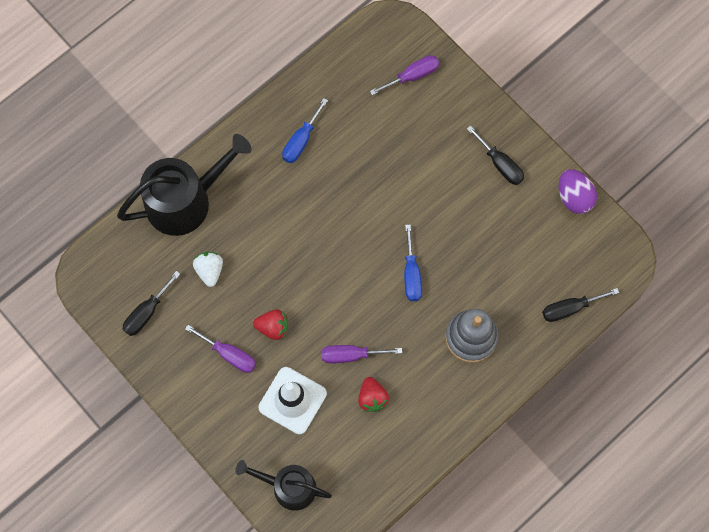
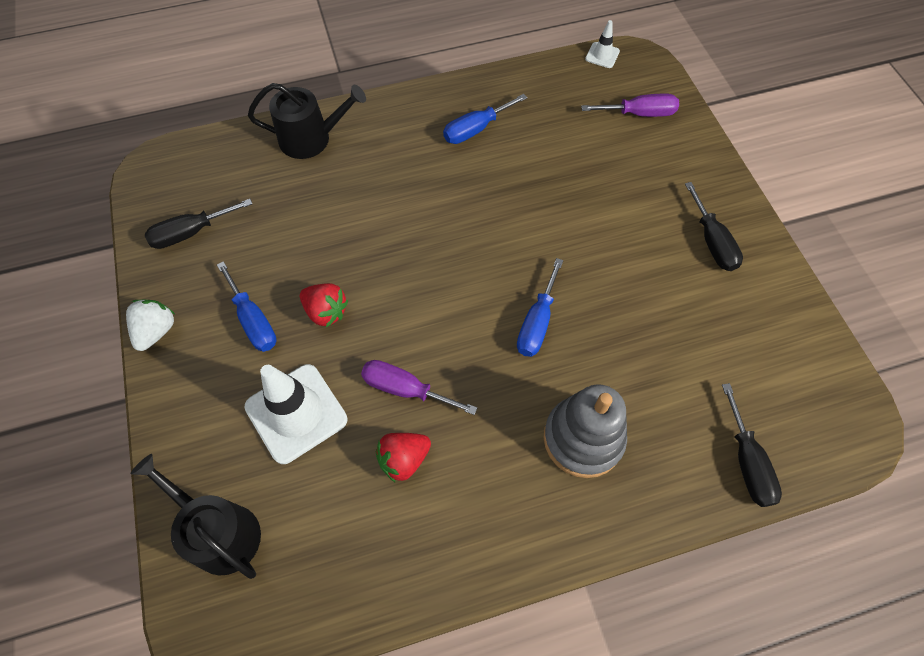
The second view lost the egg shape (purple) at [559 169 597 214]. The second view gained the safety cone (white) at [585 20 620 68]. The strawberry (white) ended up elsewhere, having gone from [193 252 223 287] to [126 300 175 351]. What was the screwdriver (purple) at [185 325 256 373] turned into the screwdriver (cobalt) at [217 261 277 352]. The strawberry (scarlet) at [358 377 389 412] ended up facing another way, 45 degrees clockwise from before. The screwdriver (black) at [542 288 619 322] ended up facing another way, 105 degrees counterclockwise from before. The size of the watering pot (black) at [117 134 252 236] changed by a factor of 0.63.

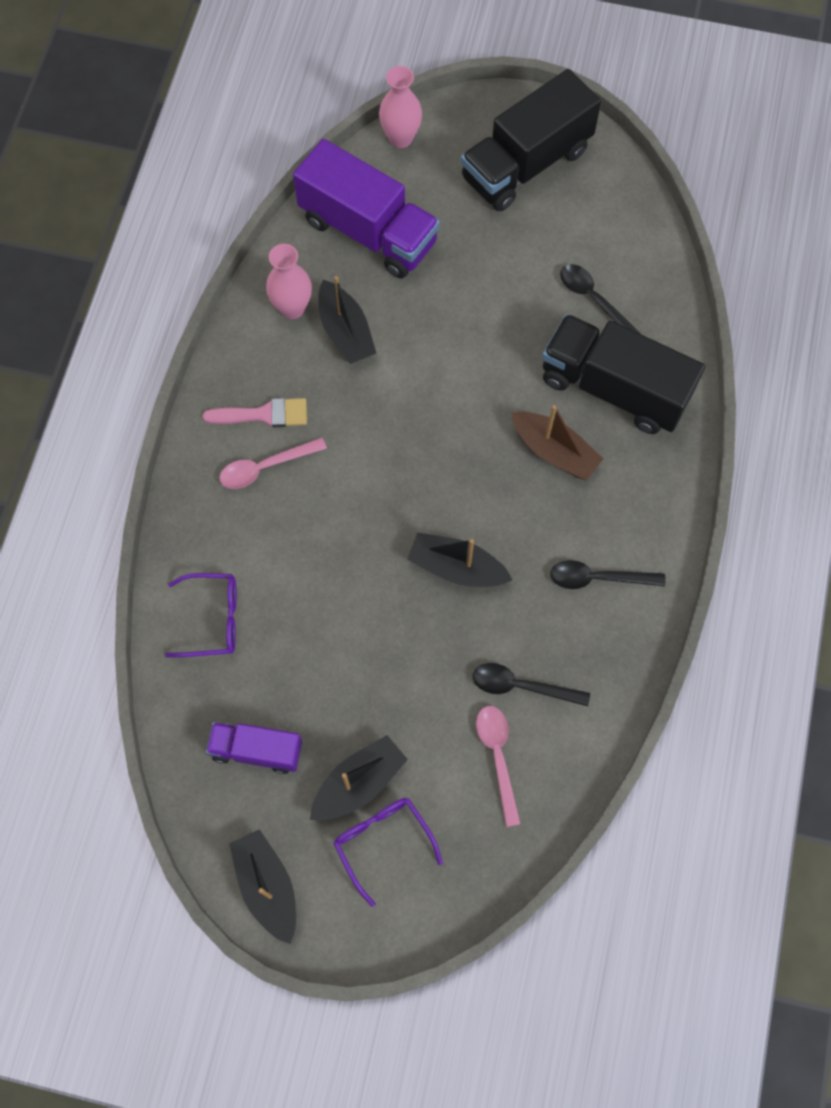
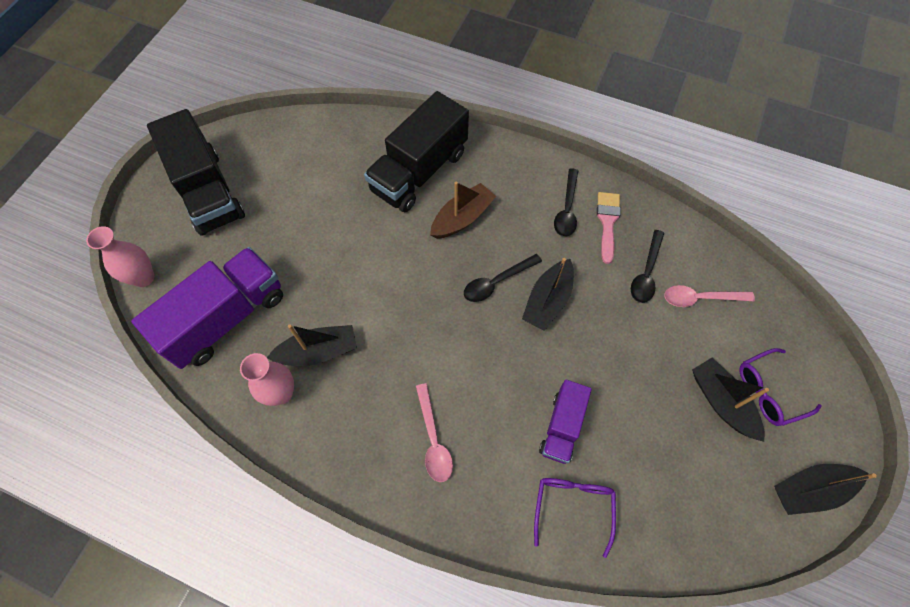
The brush (rose-pink) ended up elsewhere, having gone from [203 398 307 427] to [597 192 621 264]. The toy truck (purple) ended up elsewhere, having gone from [206 722 302 774] to [539 380 592 464]. The teaspoon (black) ended up elsewhere, having gone from [560 264 642 335] to [464 254 542 302].

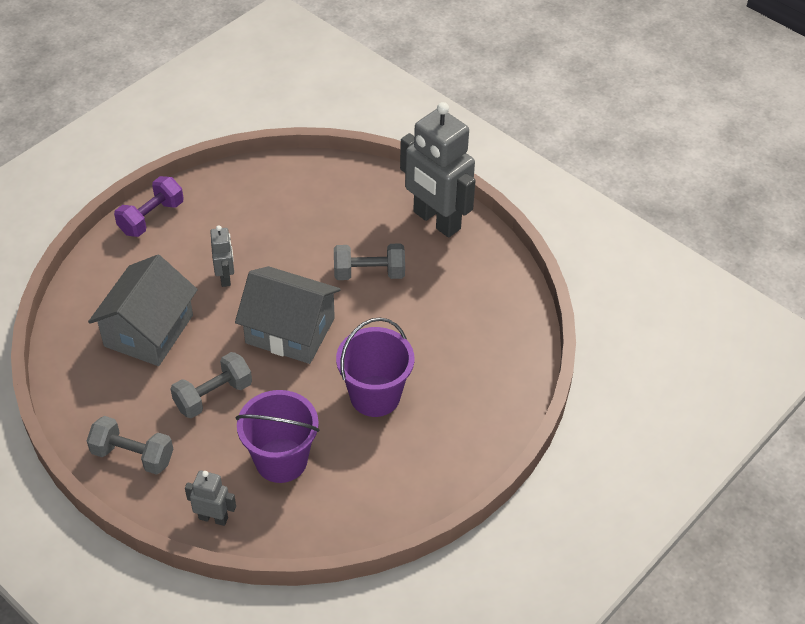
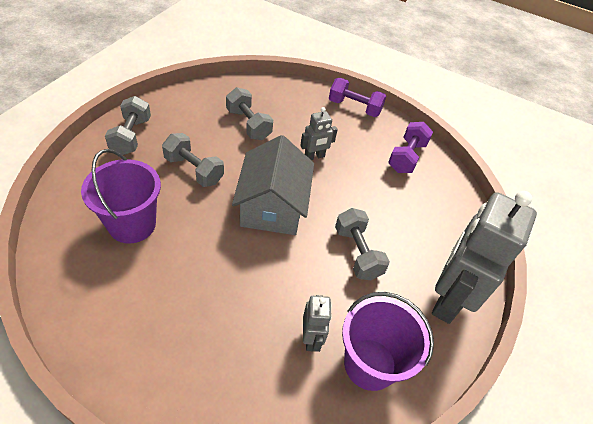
The second view gained the hand weight (purple) at [388 122 433 173]. The robot figure (grey) ended up elsewhere, having gone from [185 470 236 526] to [303 295 332 352]. The pail (purple) ended up elsewhere, having gone from [336 317 414 417] to [342 292 434 391]. Where the cottage (grey) stood at [88 255 198 366], the hand weight (grey) came to stand at [226 87 273 140].

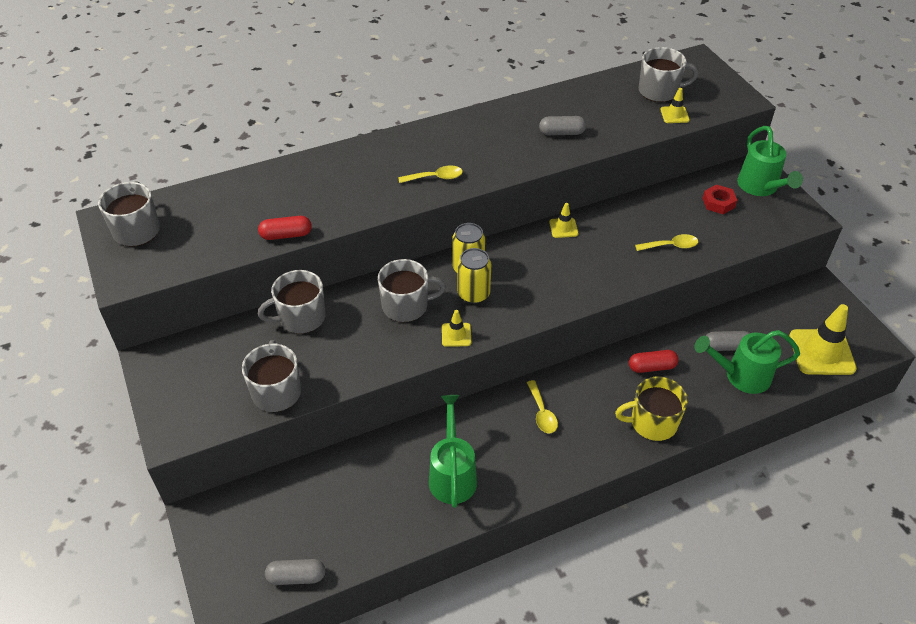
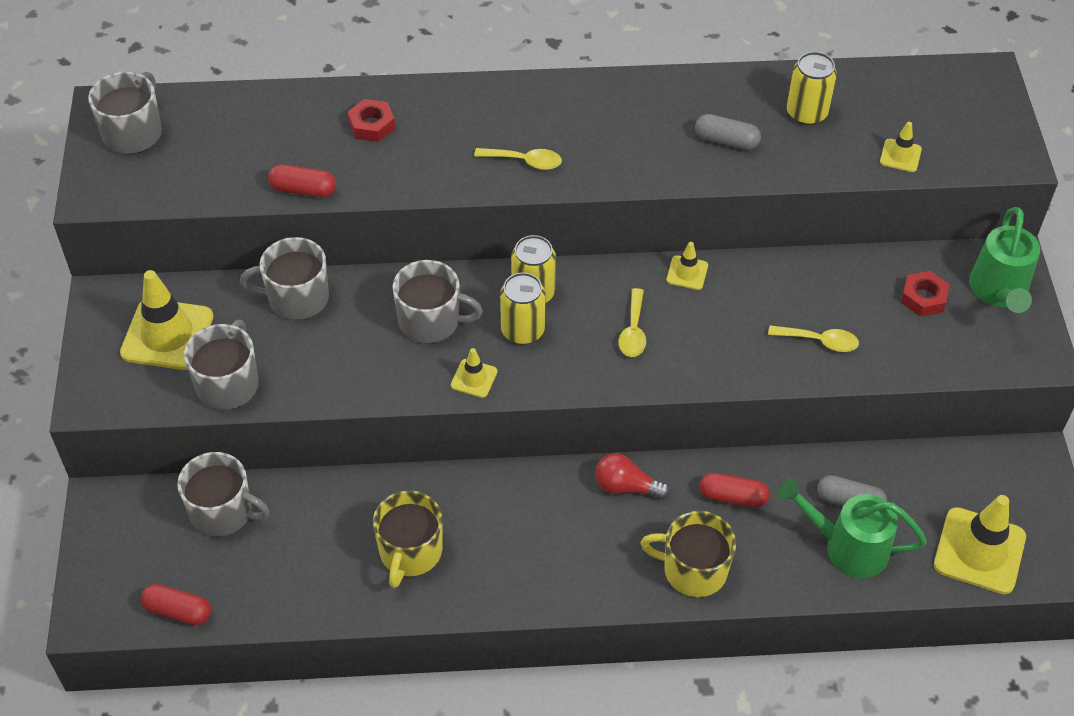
The second view gained the safety cone (yellow) at [120 270 214 370]. The second view gained the hexagon nut (scarlet) at [348 99 395 142]. The second view gained the lightbulb (scarlet) at [595 453 670 500]. The second view gained the can (yellow) at [786 52 837 125]. The teaspoon (yellow) ended up elsewhere, having gone from [526 380 558 433] to [618 288 646 357]. The mug (grey) ended up elsewhere, having gone from [639 47 698 102] to [177 452 269 536]. Where the watering pot (leaf-green) stood at [429 395 477 508], the mug (yellow) came to stand at [373 490 443 588]. What was the pill (grey) at [265 559 325 585] turned into the pill (scarlet) at [141 584 211 625].

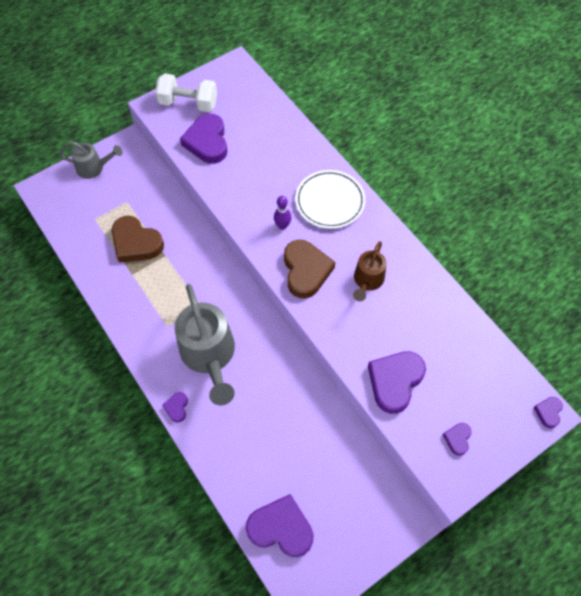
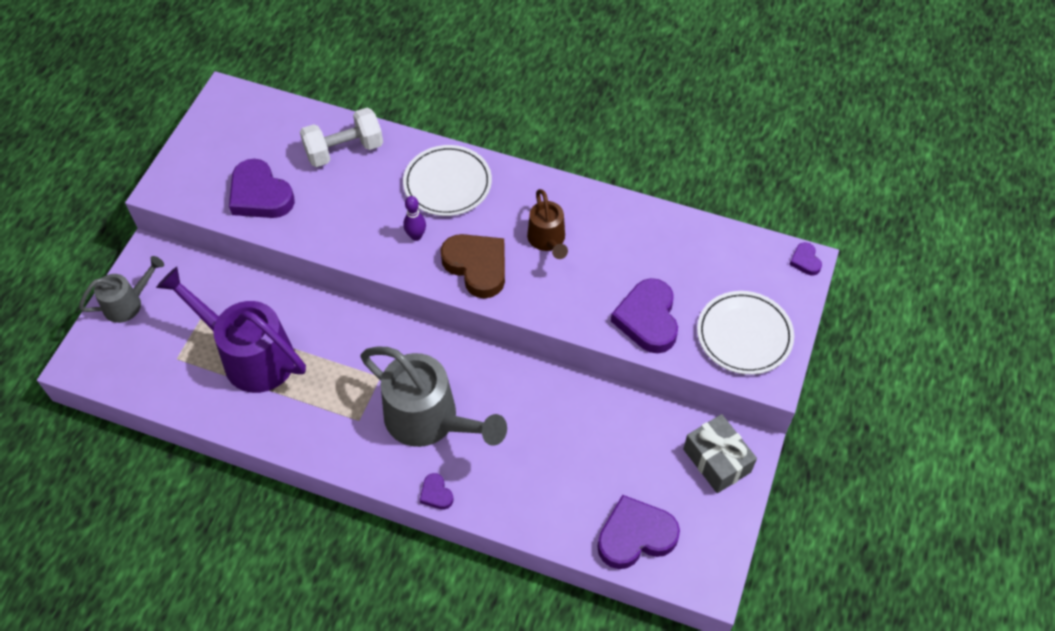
The second view gained the present (grey) at [683 414 757 493]. The hand weight (white) ended up elsewhere, having gone from [155 73 217 112] to [300 108 383 167]. Where the heart (brown) stood at [112 216 164 262], the watering pot (purple) came to stand at [156 267 306 393]. Where the heart (purple) stood at [443 423 471 456], the flat dish (white) came to stand at [697 291 794 375].

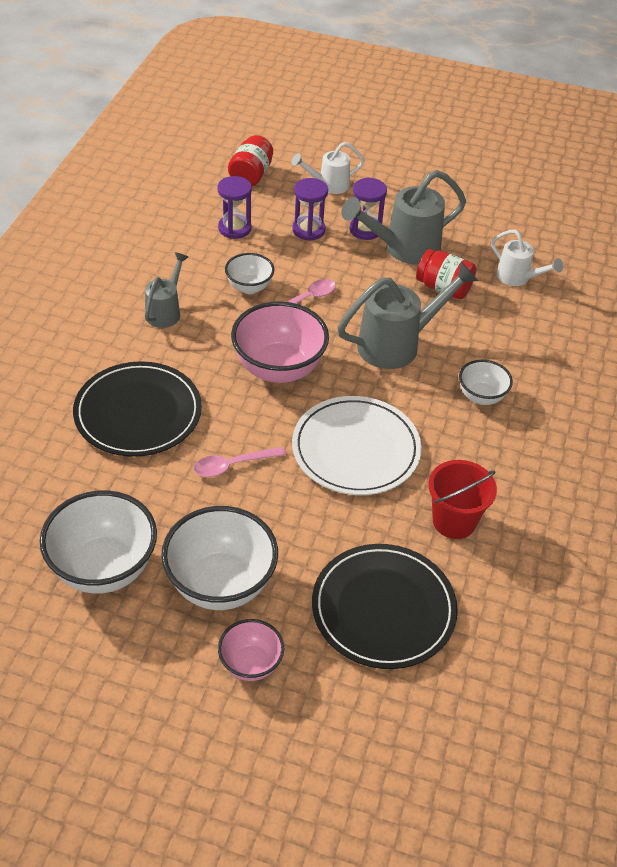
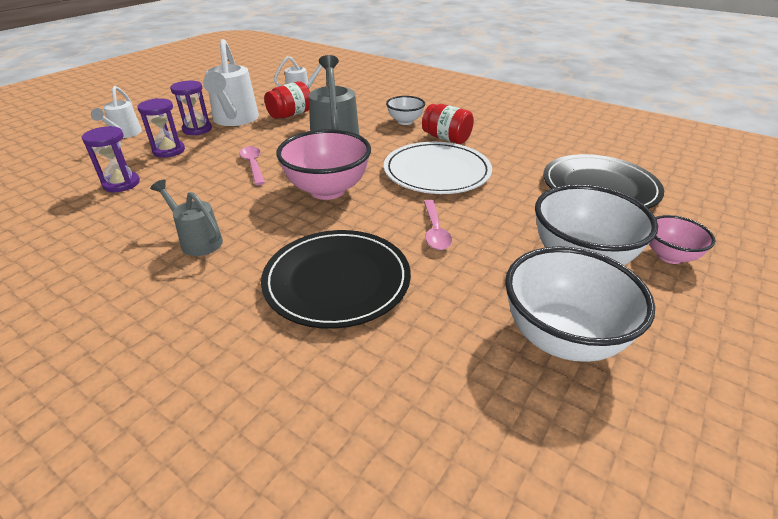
The second view lost the bowl (white) at [225 253 274 294]. The second view lost the pail (scarlet) at [428 460 497 539]. The jam jar (scarlet) ended up elsewhere, having gone from [228 135 273 187] to [422 104 474 144]. What was the watering pot (grey) at [341 170 466 264] turned into the watering pot (white) at [203 39 259 126].

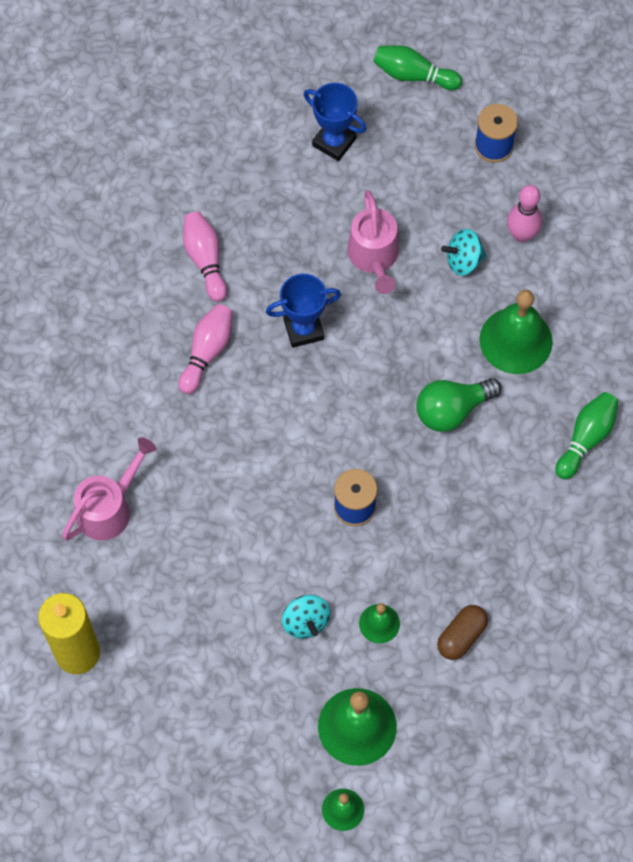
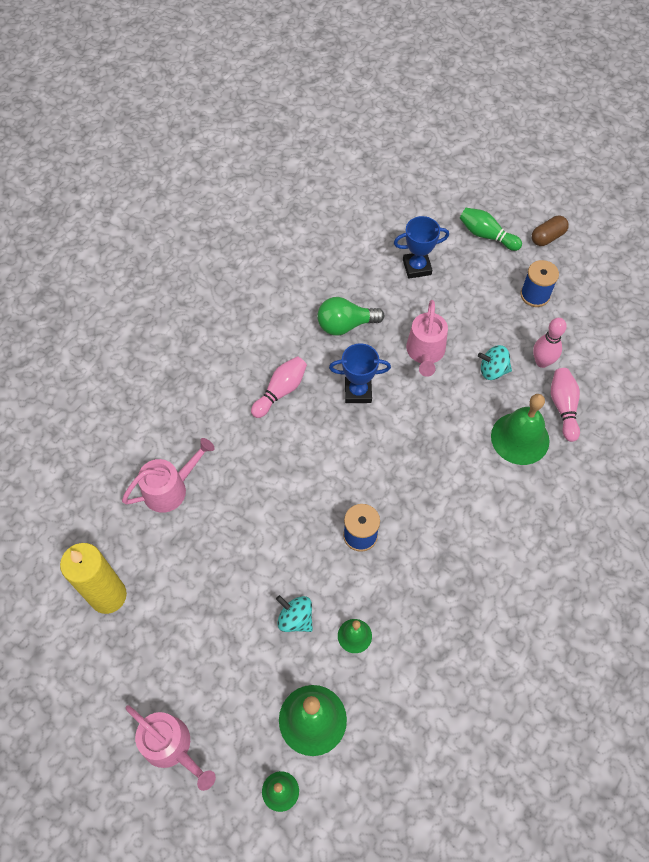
The second view lost the tenpin (leaf-green) at [556 392 618 479]. The second view gained the watering pot (rose-pink) at [125 705 216 791]. The tenpin (rose-pink) ended up elsewhere, having gone from [183 211 227 302] to [551 368 580 442]. The lightbulb (leaf-green) ended up elsewhere, having gone from [416 378 501 432] to [317 297 384 335]. The pill (brown) ended up elsewhere, having gone from [437 605 488 660] to [532 216 569 246]. The spinning top (aqua) at [282 595 331 639] ended up facing another way, 135 degrees clockwise from before. The trophy (cobalt) at [304 83 366 161] ended up facing another way, 60 degrees counterclockwise from before.

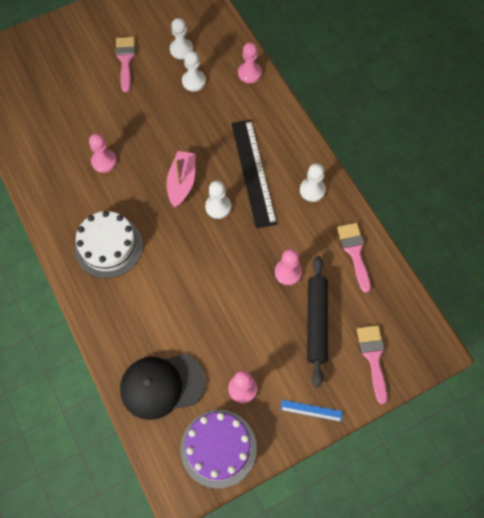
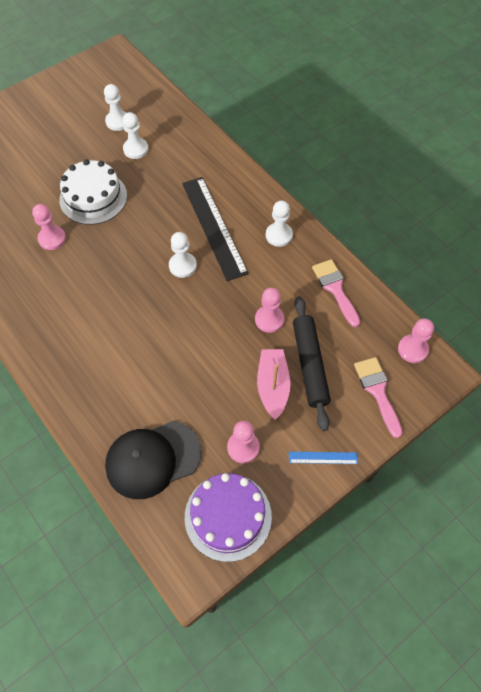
The second view lost the brush (rose-pink) at [115 37 136 92]. The gateau (white) ended up elsewhere, having gone from [74 211 143 278] to [59 159 127 225]. The sailboat (rose-pink) ended up elsewhere, having gone from [166 151 195 208] to [257 349 291 420]. The chess pawn (rose-pink) ended up elsewhere, having gone from [238 42 262 83] to [398 319 434 363].

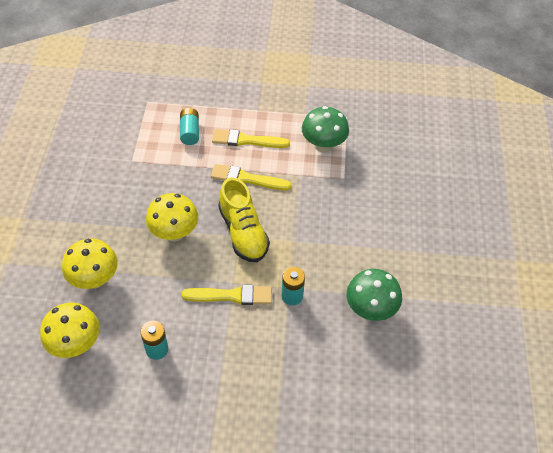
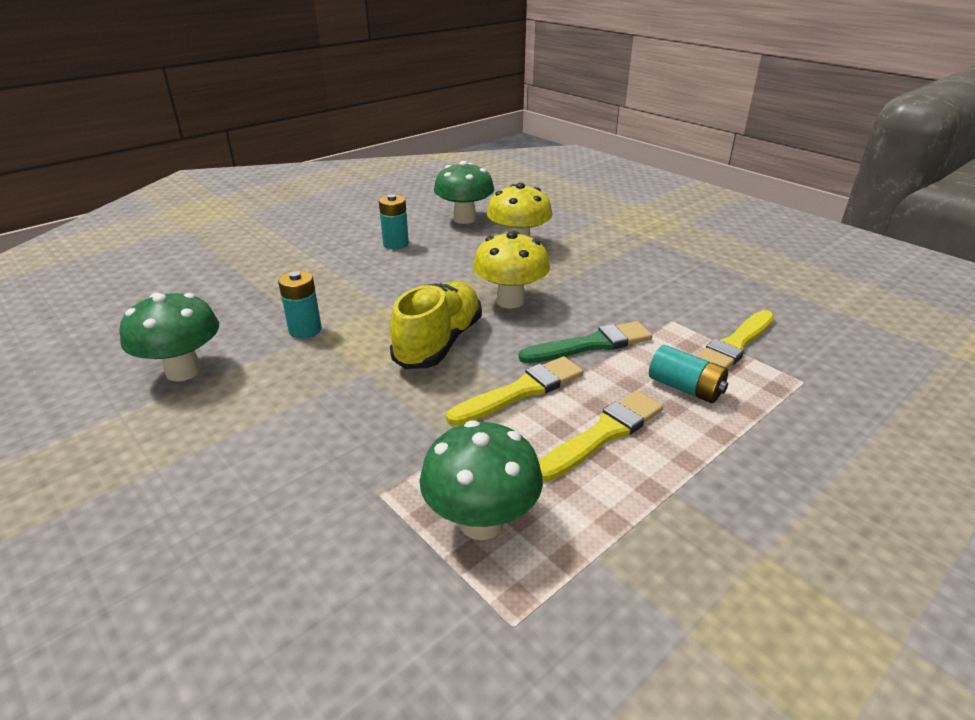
The second view gained the brush (leaf-green) at [518 321 652 363]. The brush (yellow) ended up elsewhere, having gone from [181 285 272 305] to [696 310 774 369]. What was the mushroom (yellow) at [40 303 100 358] turned into the mushroom (leaf-green) at [434 161 494 224]. The shoe (yellow) at [218 177 270 262] ended up facing another way, 90 degrees clockwise from before.

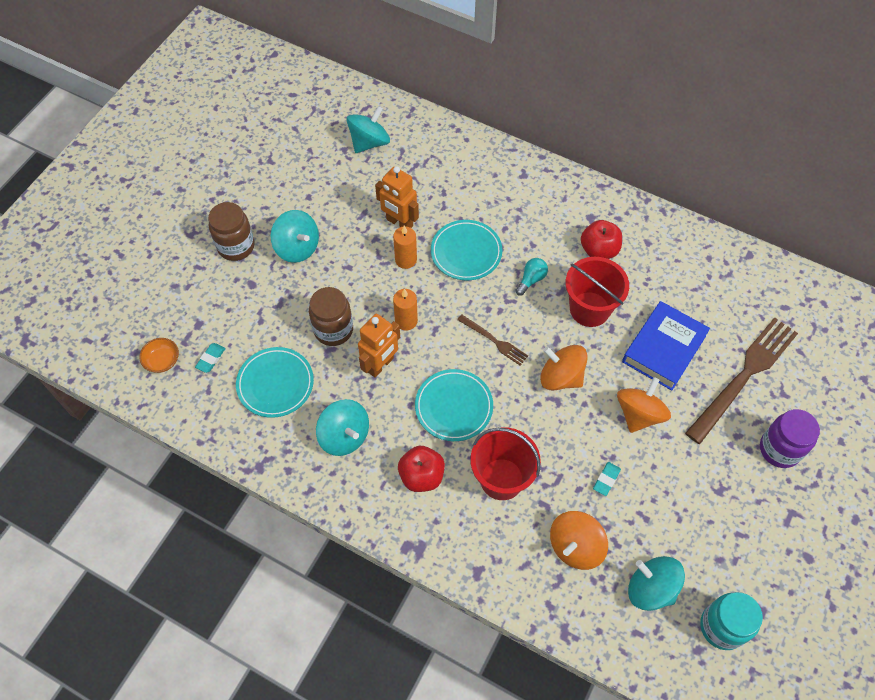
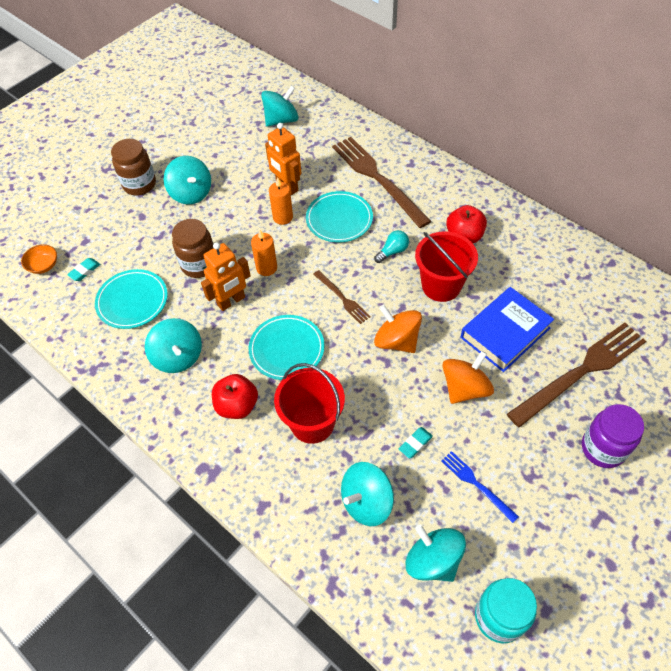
The second view gained the table fork (brown) at [332 137 431 228]. The second view gained the table fork (cobalt) at [441 451 519 523]. What was the spinning top (orange) at [550 511 608 570] turned into the spinning top (aqua) at [341 462 394 526].

